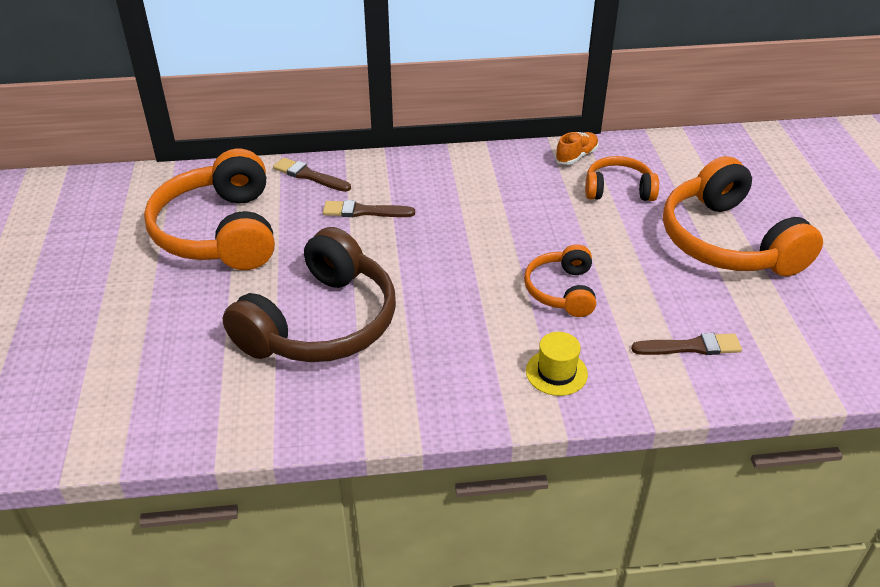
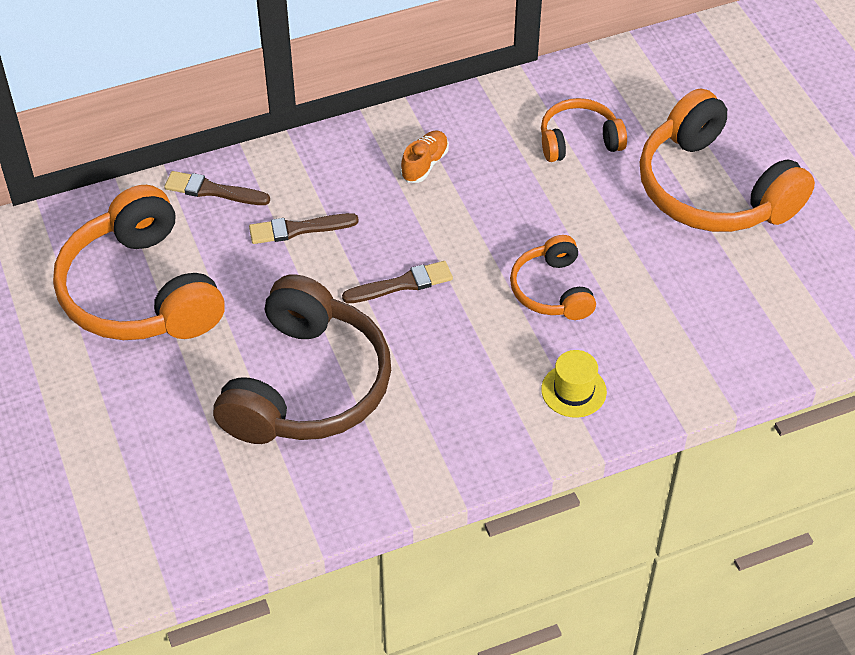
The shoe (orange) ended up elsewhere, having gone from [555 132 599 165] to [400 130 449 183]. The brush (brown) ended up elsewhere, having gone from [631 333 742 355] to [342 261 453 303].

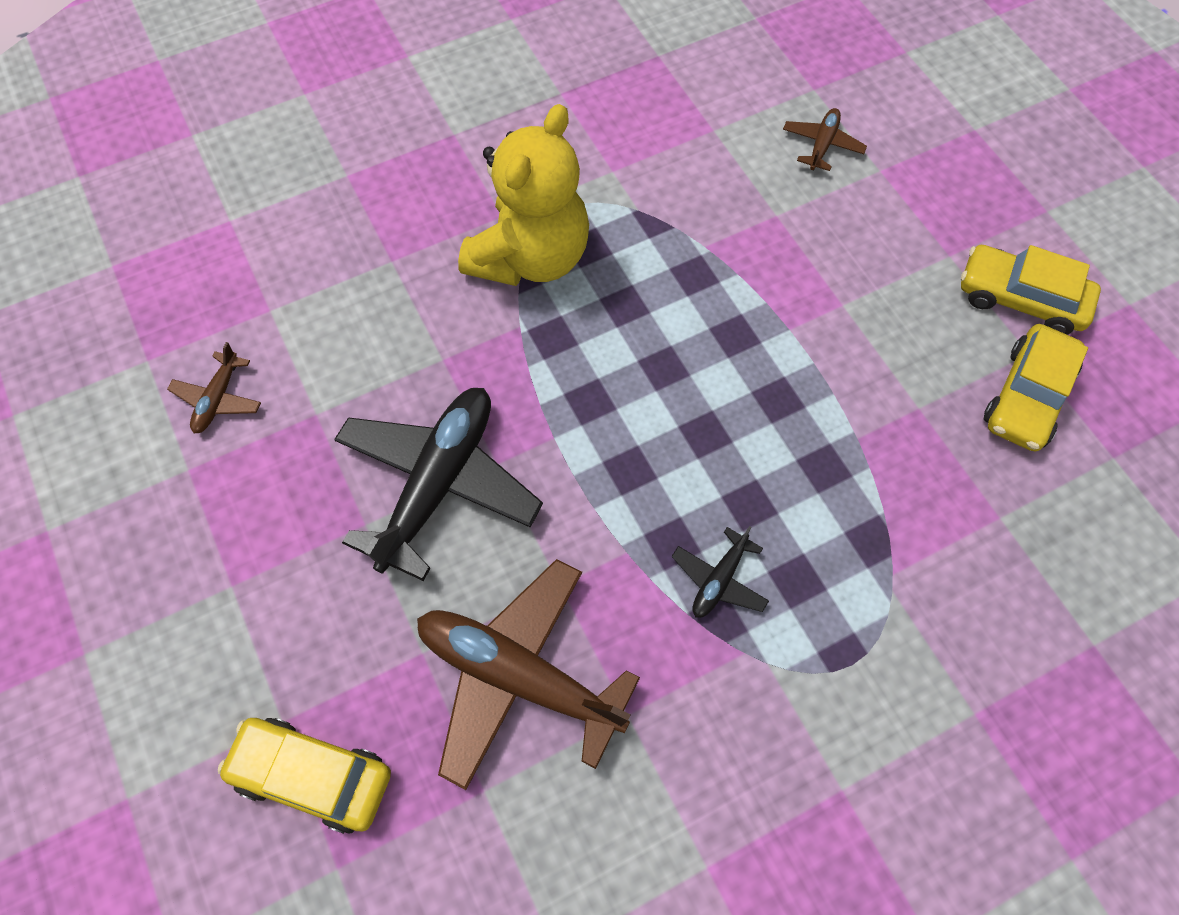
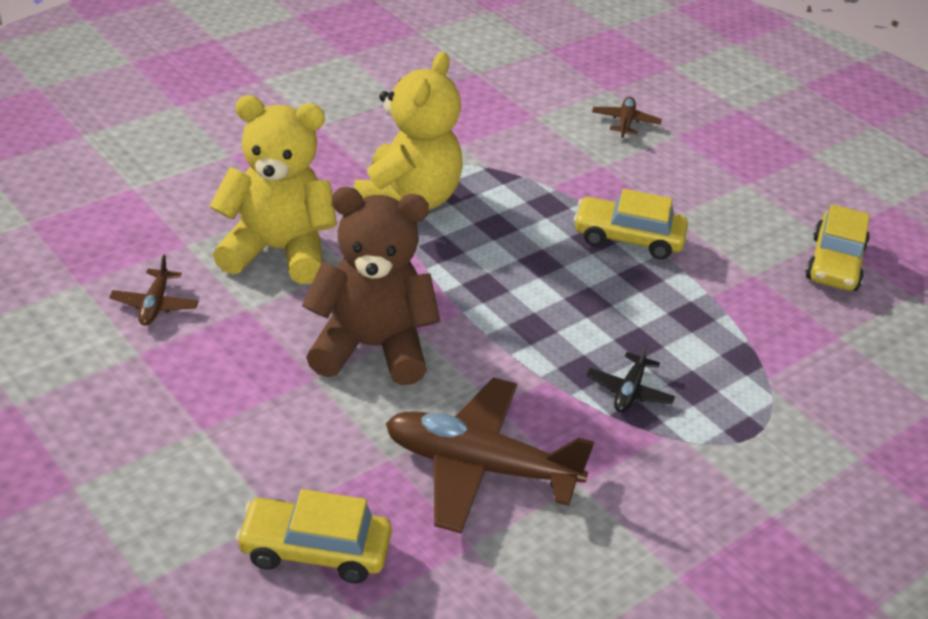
The second view gained the teddy bear (yellow) at [209 95 337 284]. The car (yellow) ended up elsewhere, having gone from [961 245 1101 335] to [574 189 688 260]. Where the aeroplane (black) stood at [334 388 543 581], the teddy bear (brown) came to stand at [302 187 441 385].

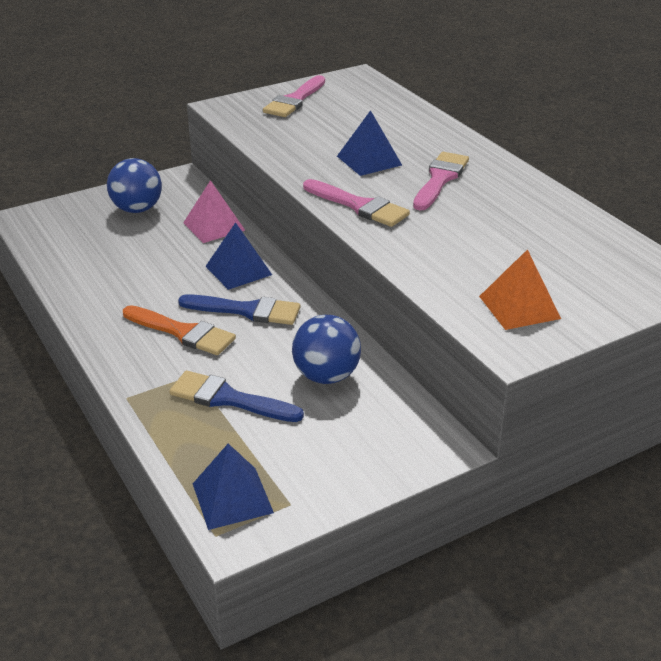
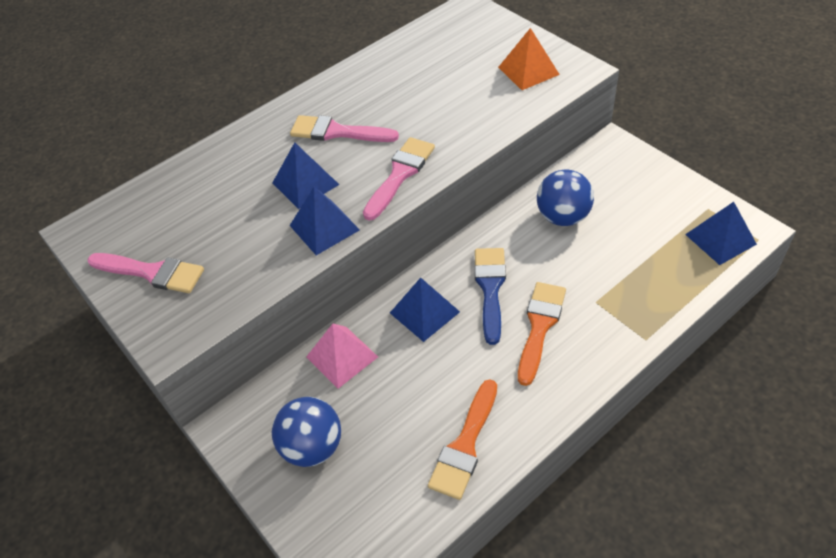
The second view lost the brush (cobalt) at [169 371 304 422]. The second view gained the pyramid (cobalt) at [290 187 360 255]. The second view gained the brush (orange) at [428 379 497 500].

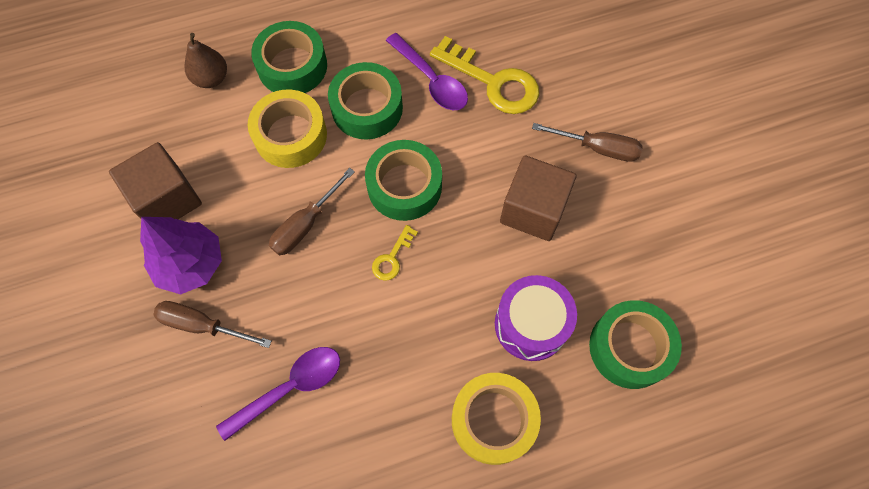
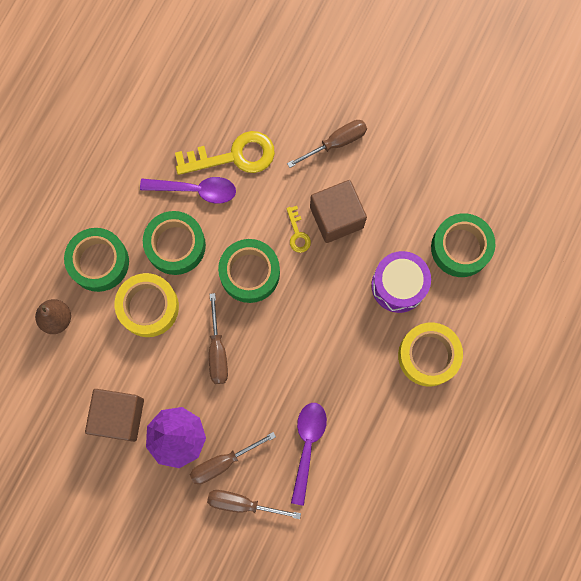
The second view gained the screwdriver (brown) at [207 490 301 519]. The door key (yellow) ended up elsewhere, having gone from [372 225 418 281] to [286 206 311 253].

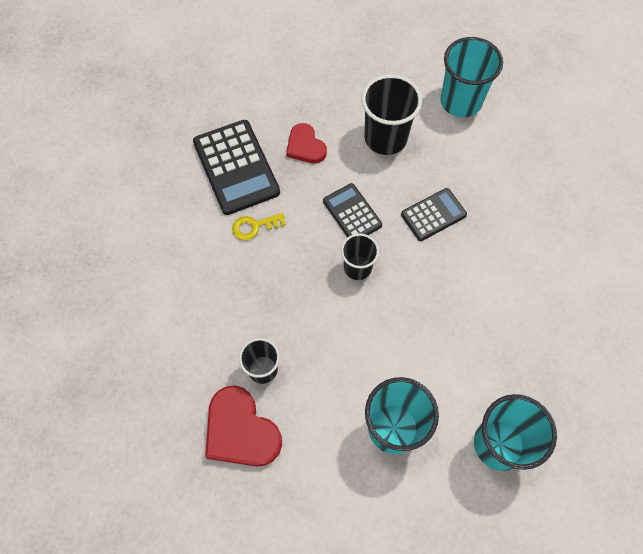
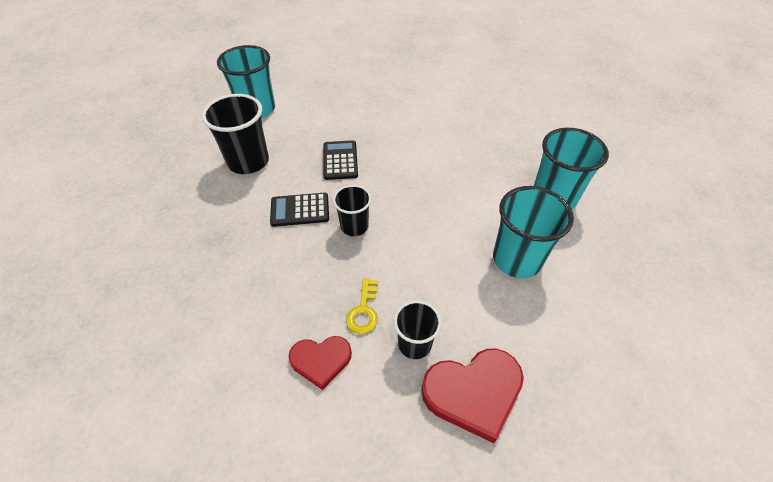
The second view lost the calculator (black) at [193 120 280 215]. The door key (yellow) ended up elsewhere, having gone from [232 213 286 240] to [346 278 378 334]. The heart (scarlet) ended up elsewhere, having gone from [286 123 327 164] to [288 336 352 390].

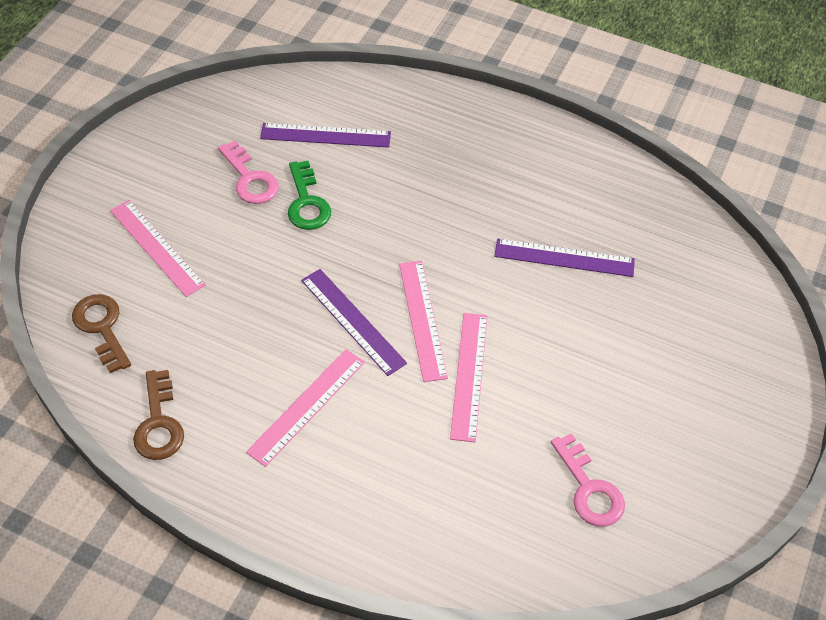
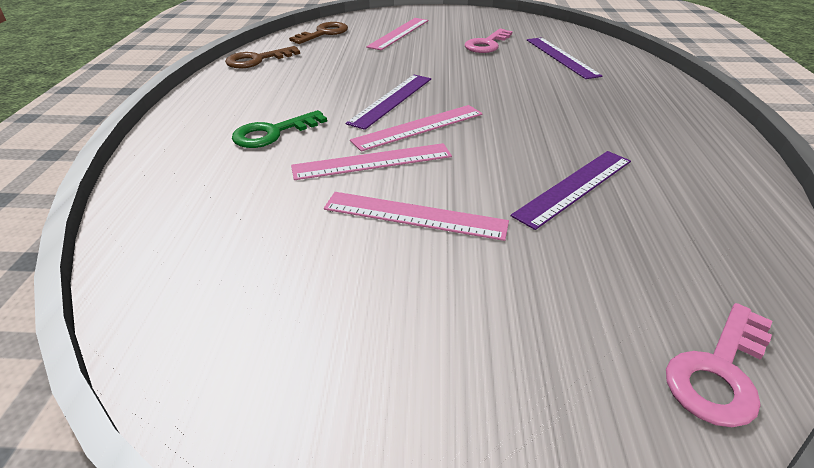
The measuring stick (rose-pink) ended up elsewhere, having gone from [246 349 365 467] to [324 192 509 241]. The door key (leaf-green) ended up elsewhere, having gone from [288 161 331 230] to [232 110 327 148]. The door key (rose-pink) ended up elsewhere, having gone from [551 433 625 527] to [666 303 772 427]. The measuring stick (purple) at [494 238 635 277] ended up facing another way, 60 degrees clockwise from before.

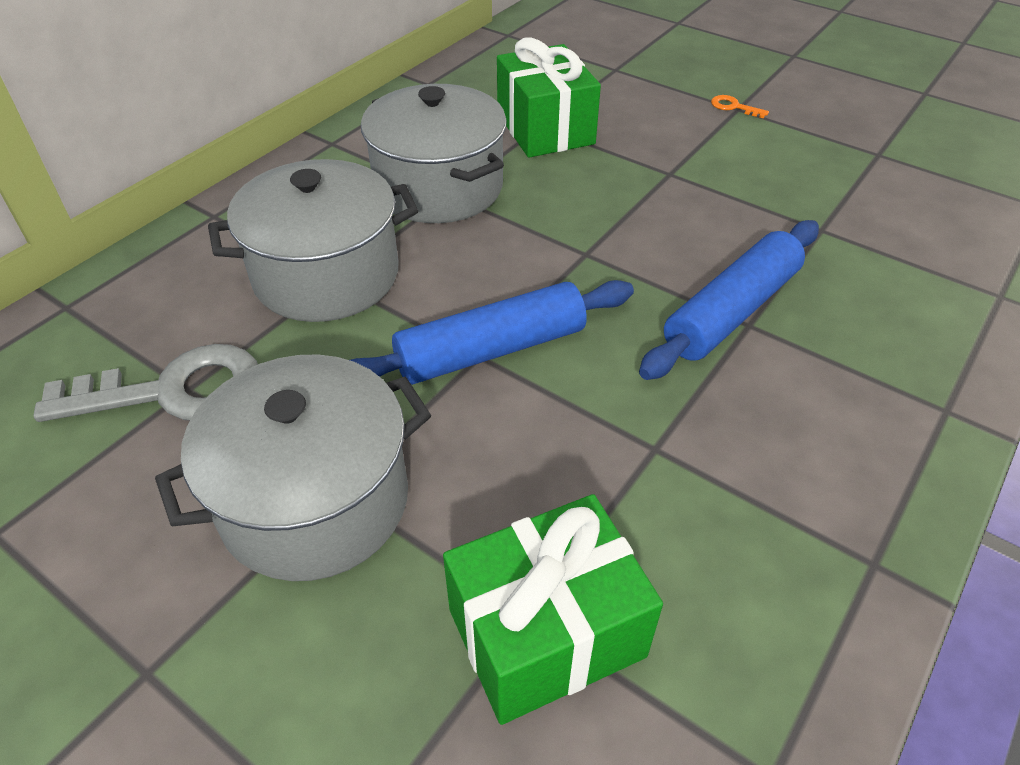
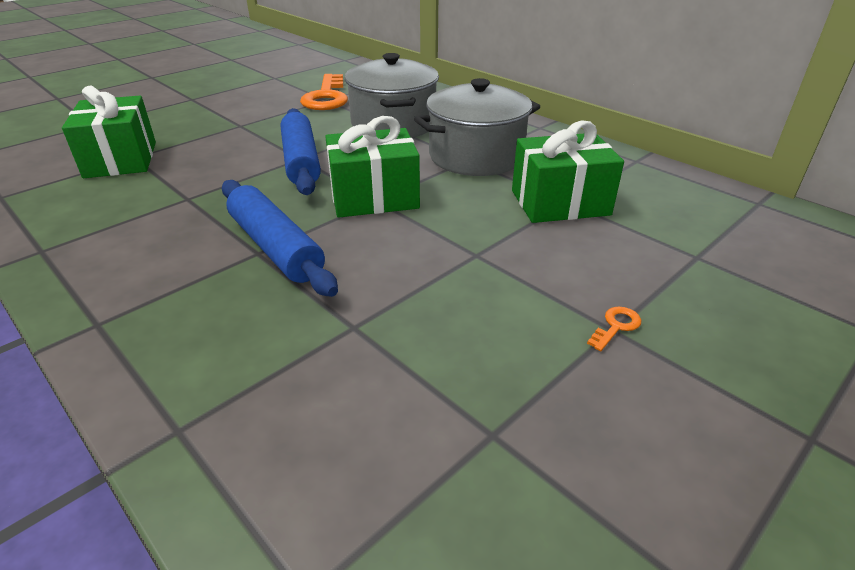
The second view lost the cooking pot (grey) at [155 354 431 581]. The second view gained the present (leaf-green) at [325 116 420 218]. What was the door key (grey) at [33 344 258 422] turned into the door key (orange) at [300 74 348 110].

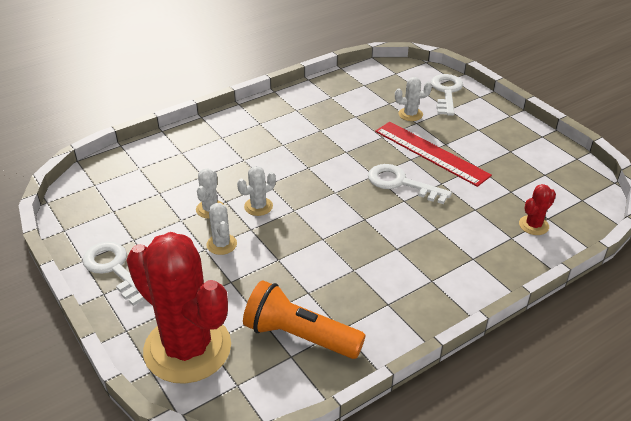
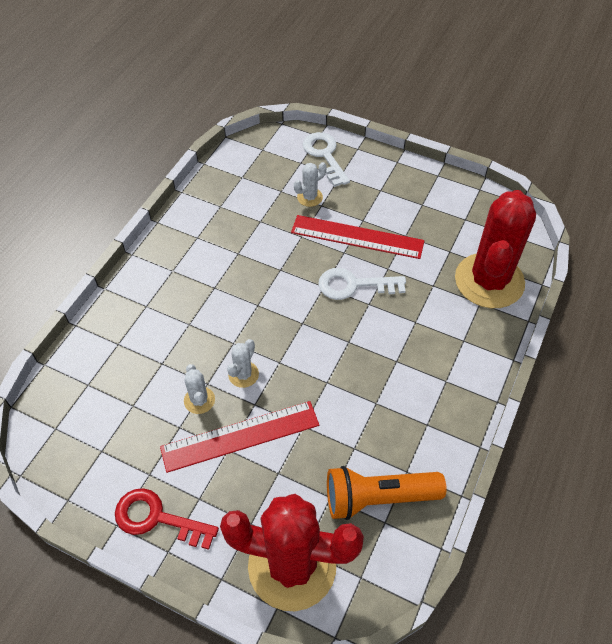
Where the prickly plant (white) stood at [206 203 237 255], the measuring stick (scarlet) came to stand at [160 401 319 473]. What was the door key (white) at [82 242 145 306] turned into the door key (scarlet) at [115 488 219 550]. The size of the prickly plant (scarlet) at [519 184 556 235] changed by a factor of 2.47.

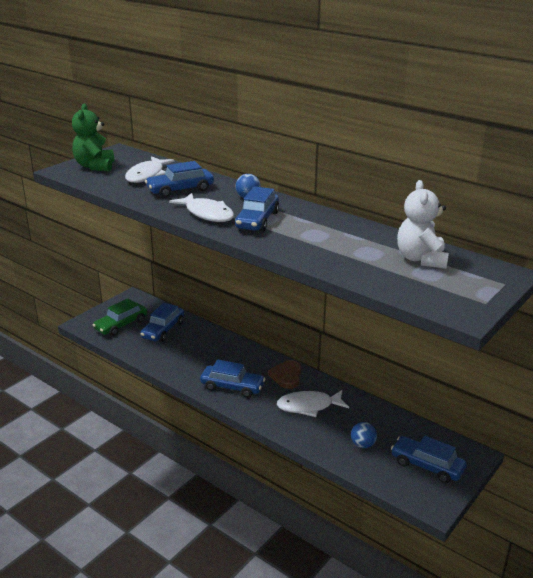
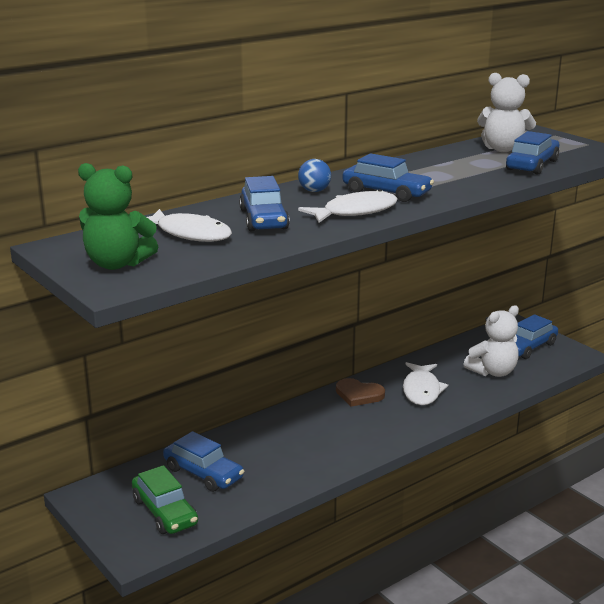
The car (cobalt) ended up elsewhere, having gone from [200 360 266 398] to [506 131 559 175]. Where the ball (cobalt) stood at [351 422 377 448], the teddy bear (white) came to stand at [464 305 519 377].

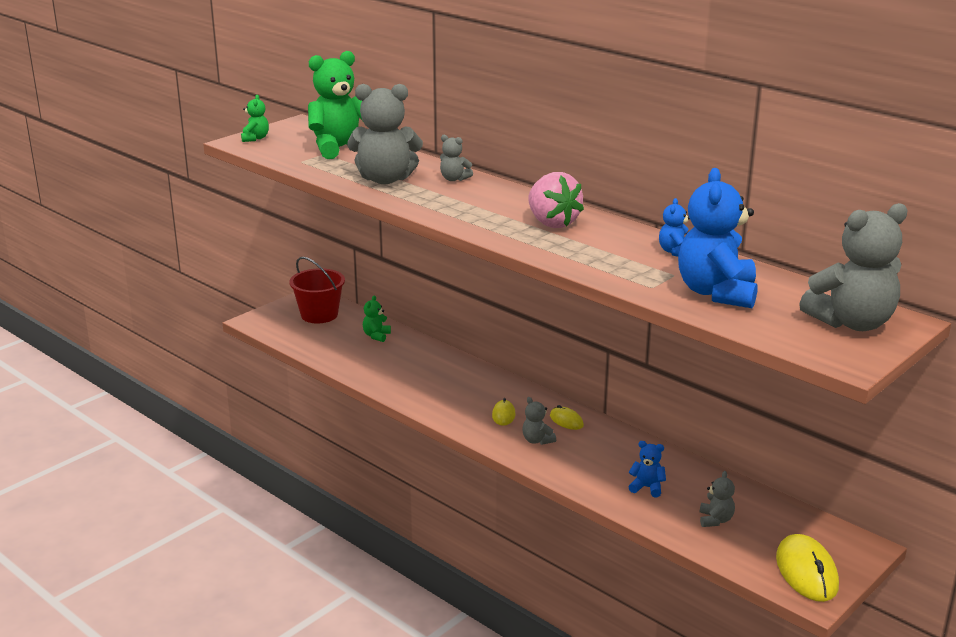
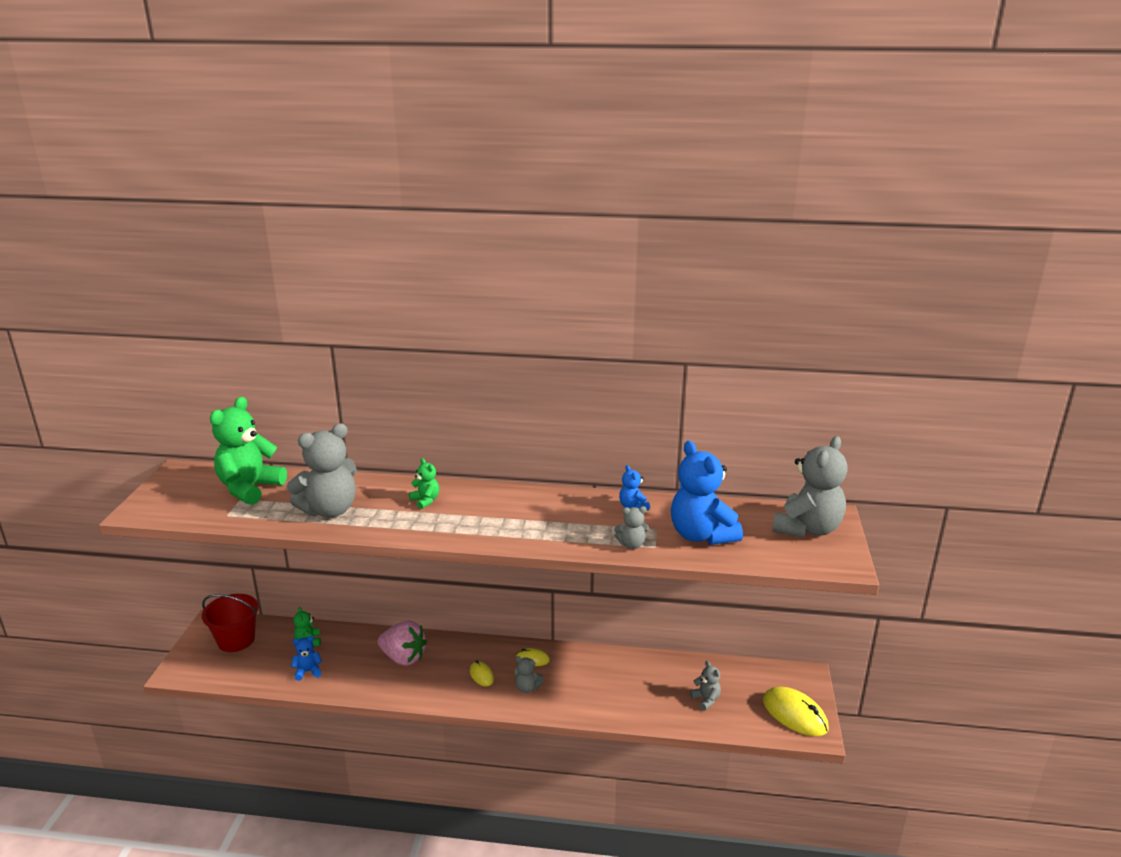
The teddy bear (leaf-green) ended up elsewhere, having gone from [241 95 269 142] to [409 458 439 509]. The teddy bear (grey) ended up elsewhere, having gone from [440 135 473 181] to [614 506 649 549]. The strawberry (rose-pink) ended up elsewhere, having gone from [528 172 584 228] to [378 620 427 666]. The teddy bear (cobalt) ended up elsewhere, having gone from [629 441 666 497] to [291 636 322 681].

